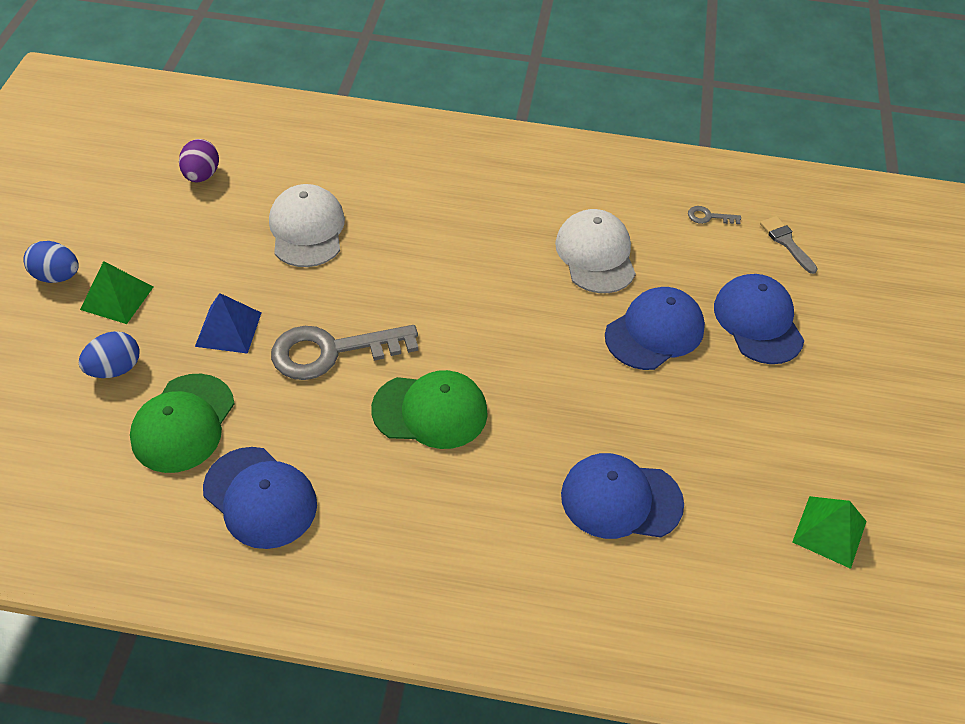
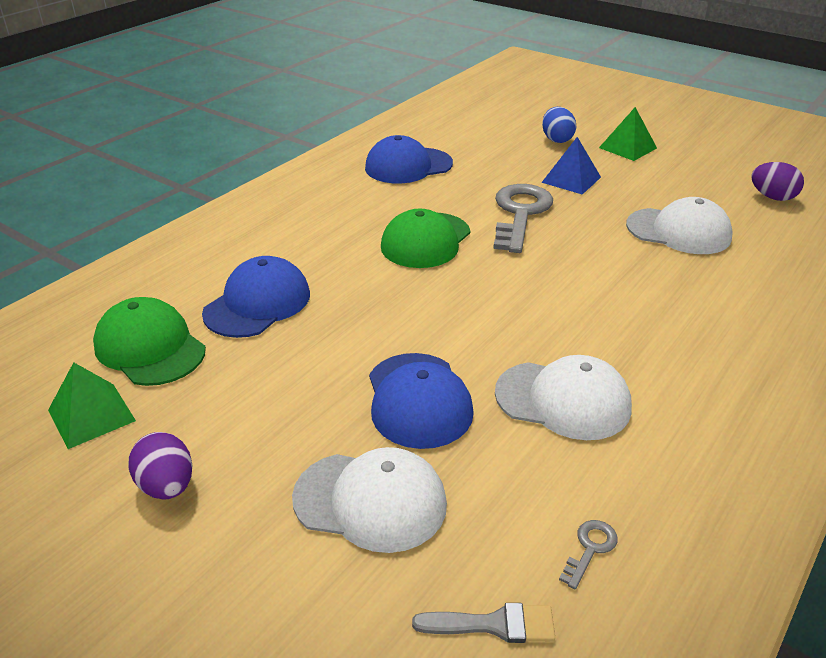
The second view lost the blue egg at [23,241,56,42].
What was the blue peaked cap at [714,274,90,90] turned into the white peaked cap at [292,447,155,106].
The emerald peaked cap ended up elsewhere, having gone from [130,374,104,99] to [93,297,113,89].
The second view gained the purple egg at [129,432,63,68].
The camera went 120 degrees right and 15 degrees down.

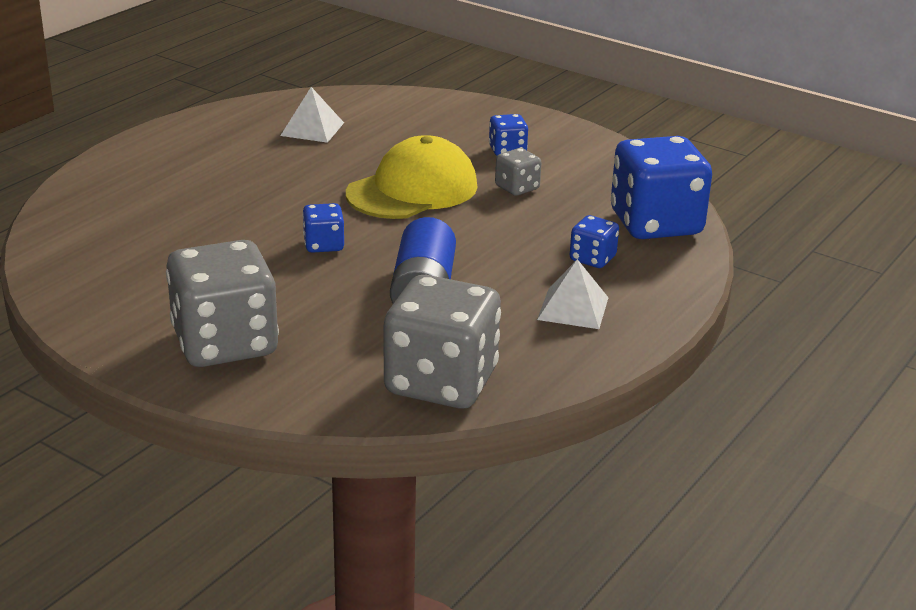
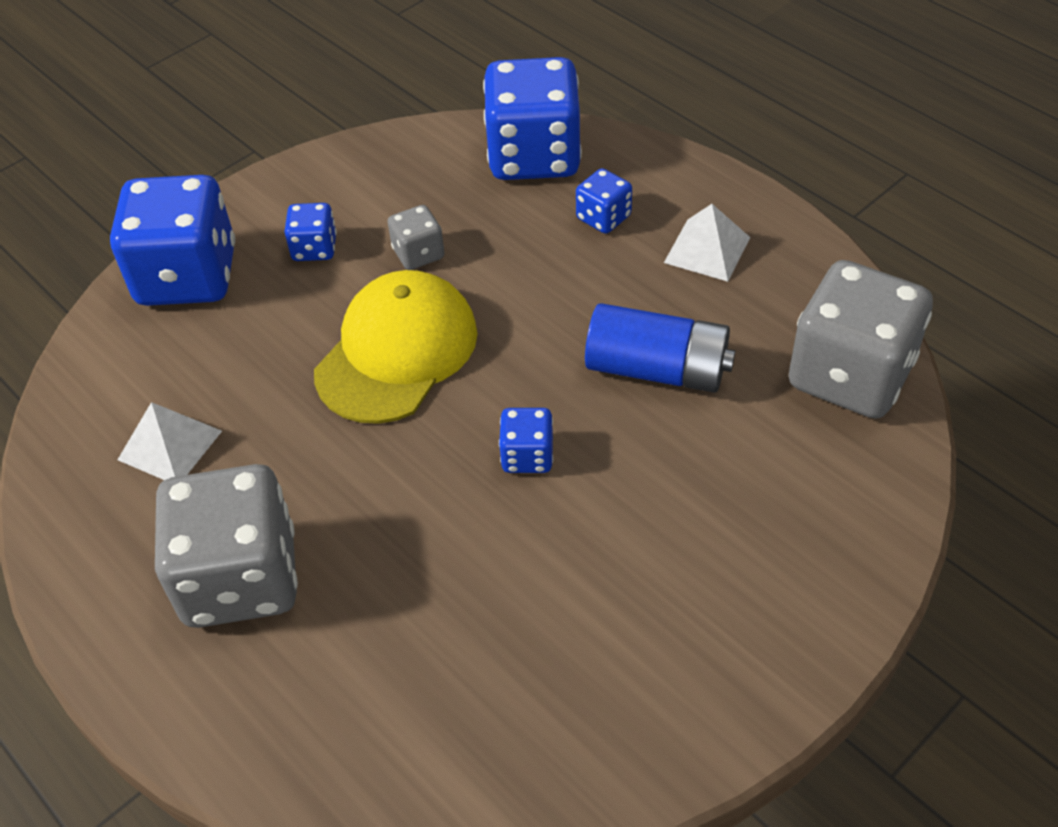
The bright yellow peaked cap at [346,135,132,84] ended up facing another way, 60 degrees clockwise from before.
The gray game die ended up elsewhere, having gone from [166,240,113,127] to [155,464,143,164].
The second view gained the blue game die at [110,175,125,131].
The camera went 75 degrees left and 20 degrees up.

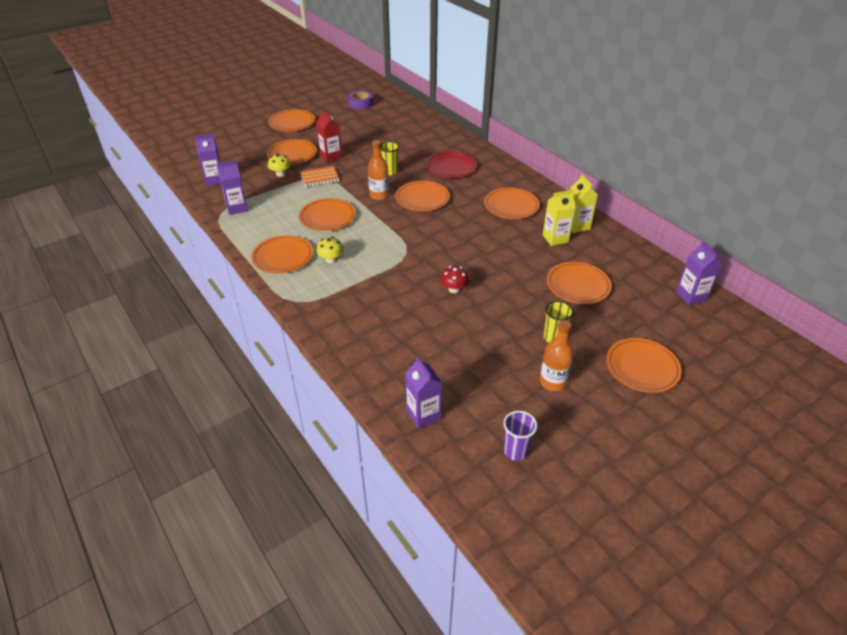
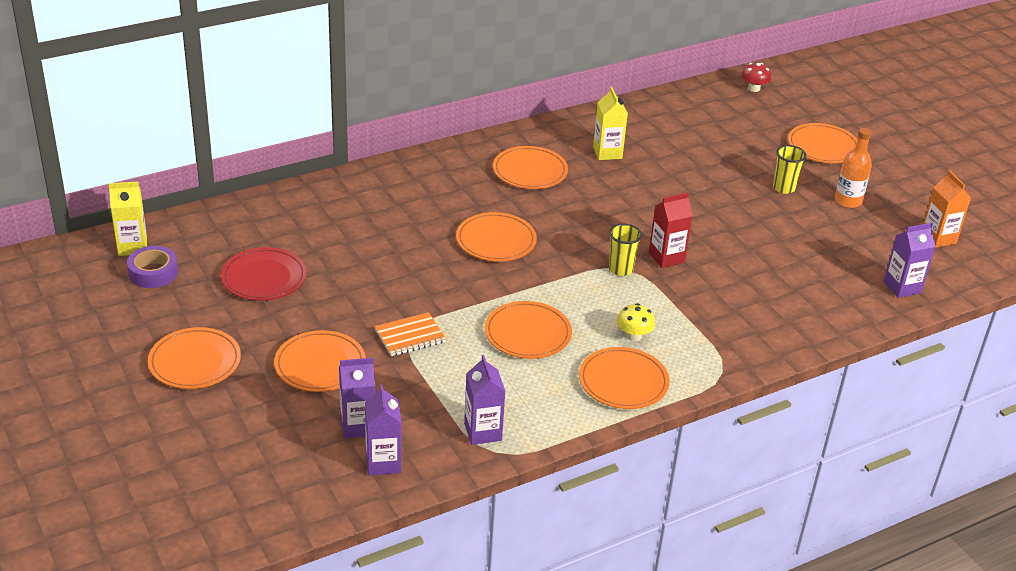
The crimson carton ended up elsewhere, having gone from [316,110,26,53] to [649,192,44,76].
The second view lost the orange-coloured flask at [368,140,21,60].
The bright yellow beaker ended up elsewhere, having gone from [381,141,19,35] to [609,224,33,52].
The crimson flat dish ended up elsewhere, having gone from [426,151,51,27] to [221,247,86,54].
The second view lost the bright yellow fungus at [268,154,23,23].
The orange-coloured exercise book at [300,166,39,21] ended up facing another way, 75 degrees clockwise from before.
The bright yellow carton ended up elsewhere, having gone from [570,174,28,59] to [109,182,38,74].
The purple carton ended up elsewhere, having gone from [676,241,46,64] to [339,357,36,82].
The second view lost the orange-coloured flat dish at [547,262,65,42].
The crimson fungus ended up elsewhere, having gone from [440,266,29,27] to [741,63,30,29].
Where the purple beaker stood at [504,411,33,50], the orange-coloured carton came to stand at [923,170,48,78].
The camera went 85 degrees left and 5 degrees down.

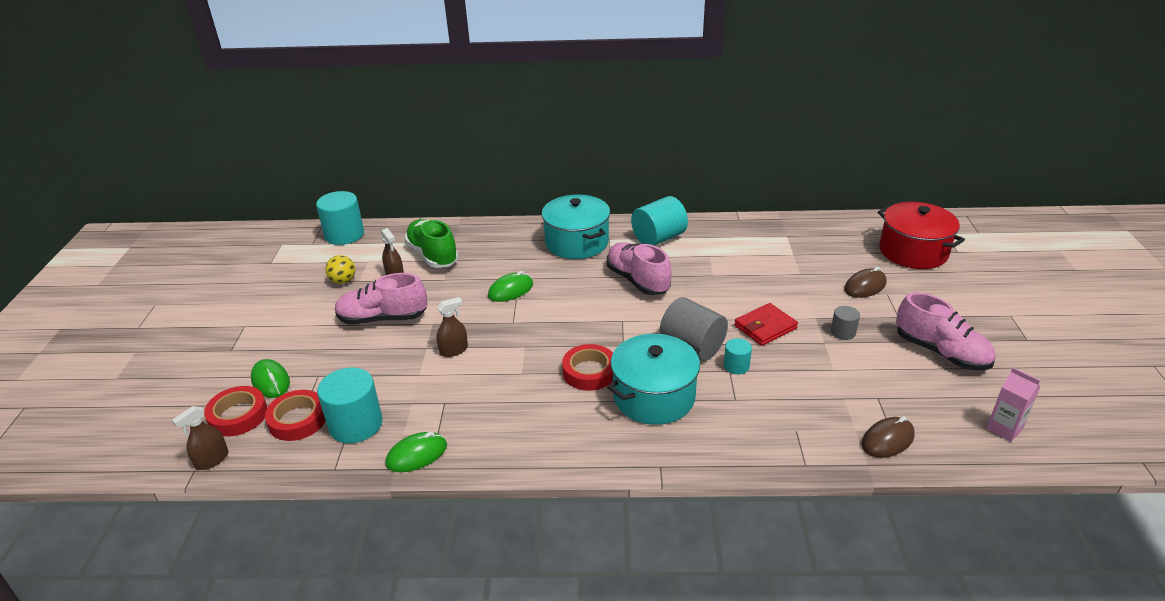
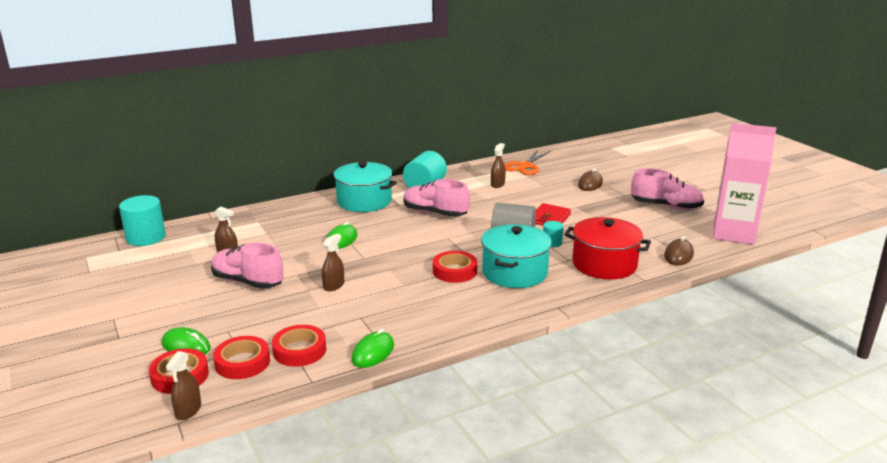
The crimson stockpot ended up elsewhere, having gone from [878,202,87,67] to [564,217,87,62].
The second view lost the emerald sneaker at [405,219,54,49].
The second view lost the bright yellow sphere at [325,255,30,29].
The pink sneaker at [335,273,92,52] ended up facing another way, 60 degrees clockwise from before.
The second view lost the gray solid cylinder at [831,306,29,34].
Where the turquoise solid cylinder stood at [317,367,65,76], the crimson sticky tape came to stand at [272,325,54,42].
The size of the pink carton at [986,367,54,75] changed by a factor of 2.26.
The second view gained the dark brown spray cleaner at [491,143,15,45].
The second view gained the orange-coloured scissors at [504,150,46,25].
The camera went 30 degrees left and 10 degrees down.

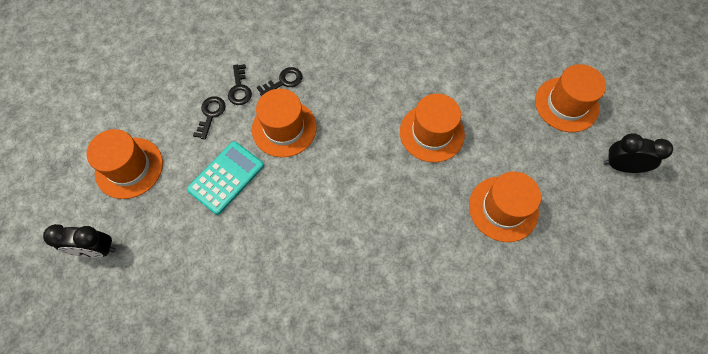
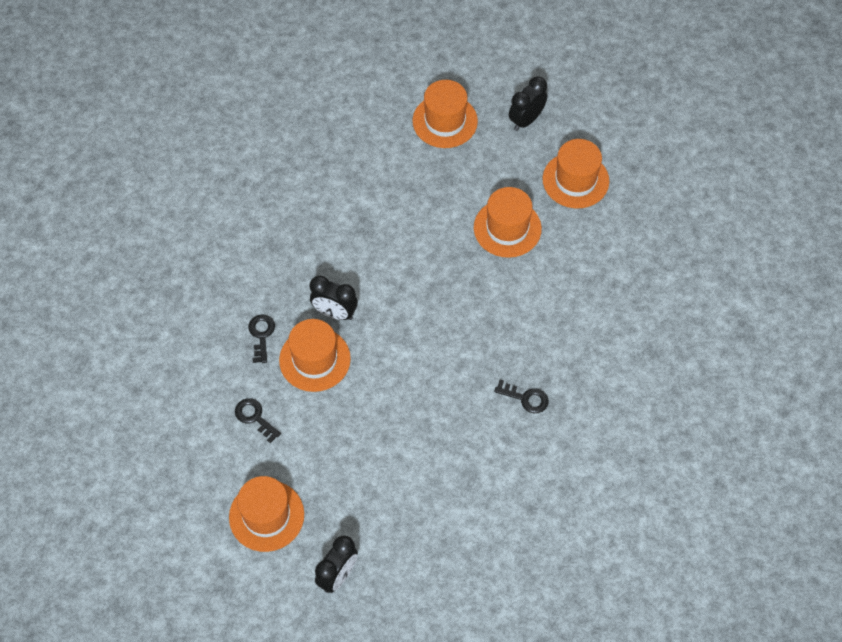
The jet-black key ended up elsewhere, having gone from [228,64,24,41] to [494,380,55,33].
The orange-coloured top hat ended up elsewhere, having gone from [400,94,65,68] to [543,139,66,69].
The second view lost the turquoise calculator at [187,141,77,74].
The second view gained the jet-black clock at [310,276,48,44].
The camera went 60 degrees left and 5 degrees down.

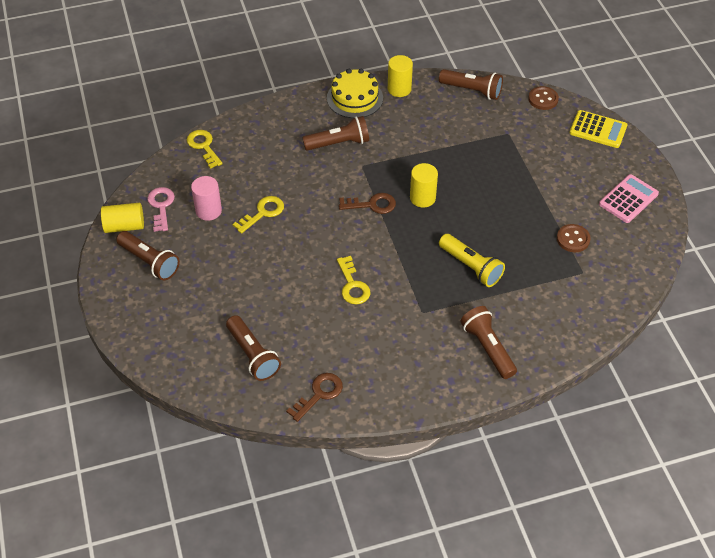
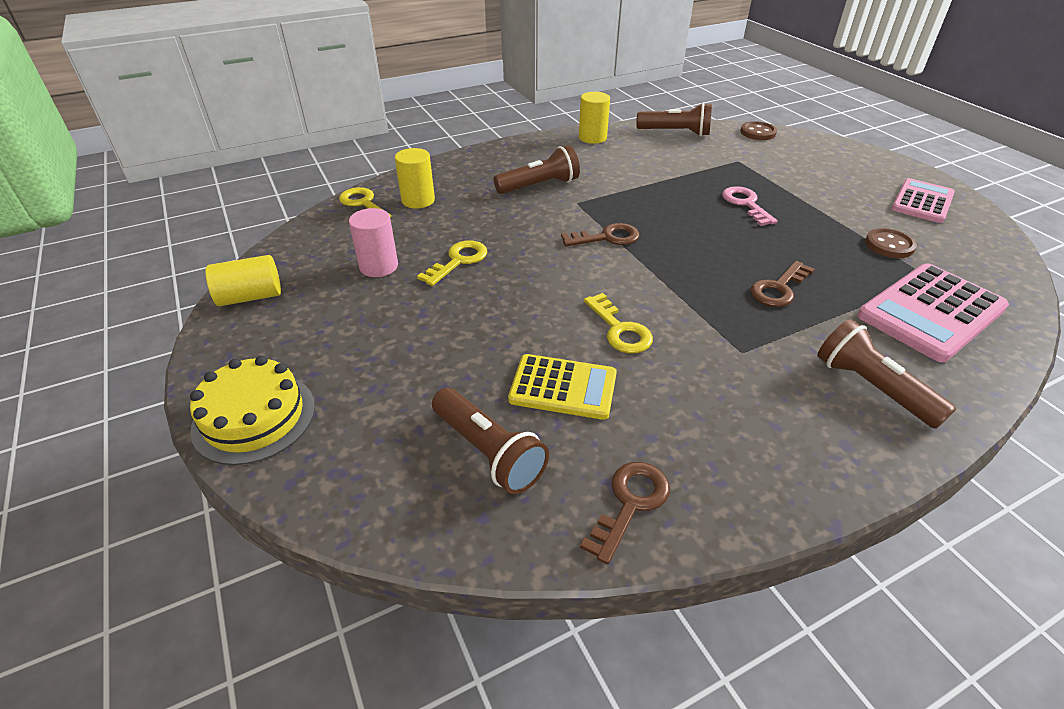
The bright yellow cake ended up elsewhere, having gone from [327,69,56,49] to [190,356,125,109].
The bright yellow calculator ended up elsewhere, having gone from [569,110,59,38] to [508,354,109,66].
The bright yellow solid cylinder ended up elsewhere, having gone from [410,163,28,45] to [395,148,40,61].
The pink key ended up elsewhere, having gone from [147,187,28,45] to [722,186,56,40].
The second view lost the dark brown flashlight at [116,231,64,49].
Where the bright yellow flashlight stood at [439,234,66,53], the dark brown key came to stand at [750,261,65,46].
The second view gained the pink calculator at [857,263,152,99].
The camera went 10 degrees left and 10 degrees down.

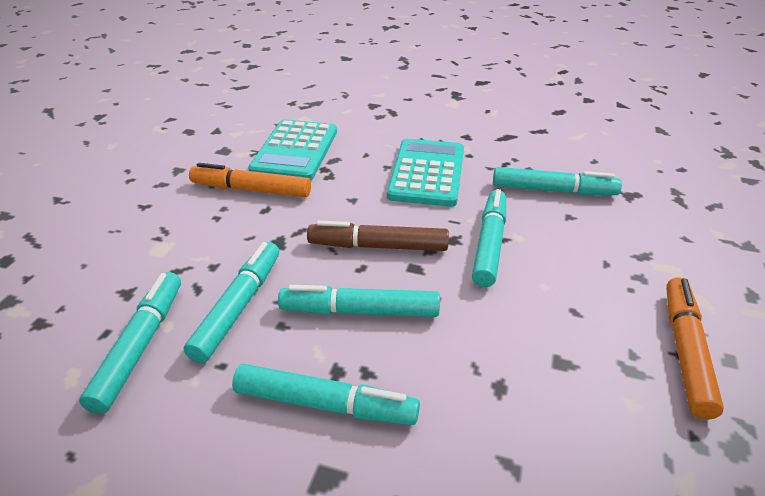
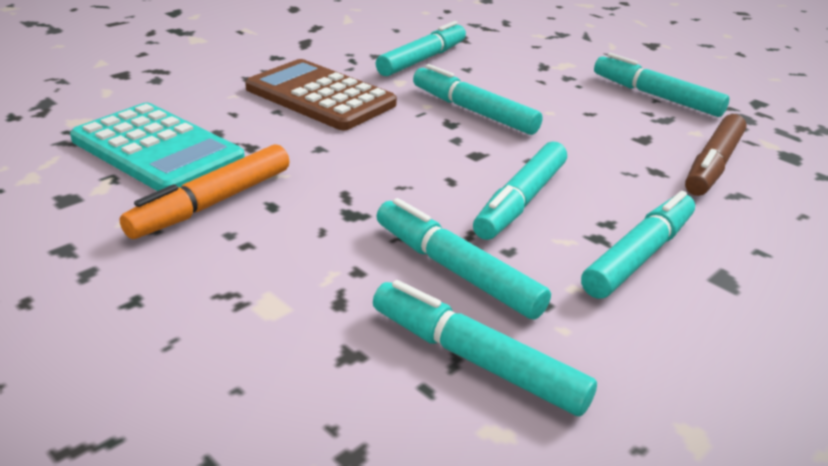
What was the turquoise calculator at [387,139,77,68] turned into the dark brown calculator at [245,59,152,71].
The dark brown marker ended up elsewhere, having gone from [307,221,142,30] to [685,114,62,82].
What was the orange-coloured marker at [666,278,58,142] turned into the turquoise marker at [594,53,136,64].
The camera went 65 degrees left and 5 degrees down.

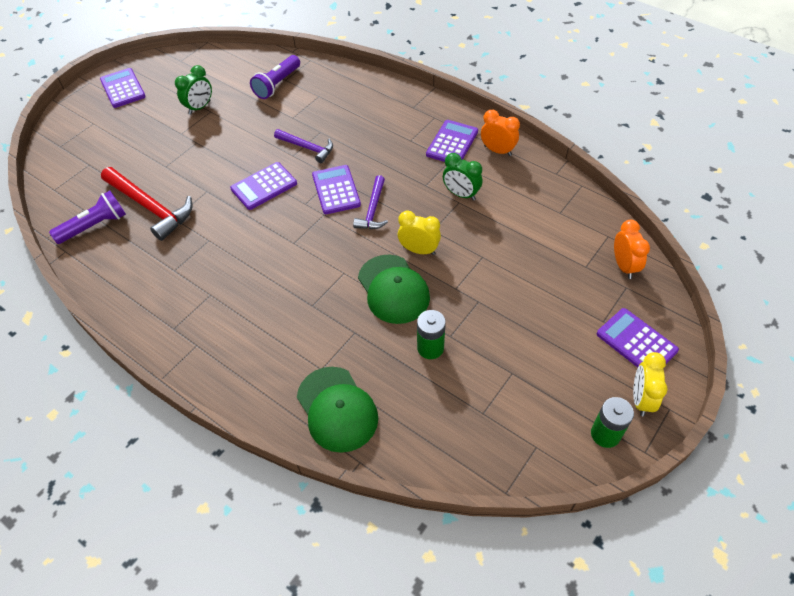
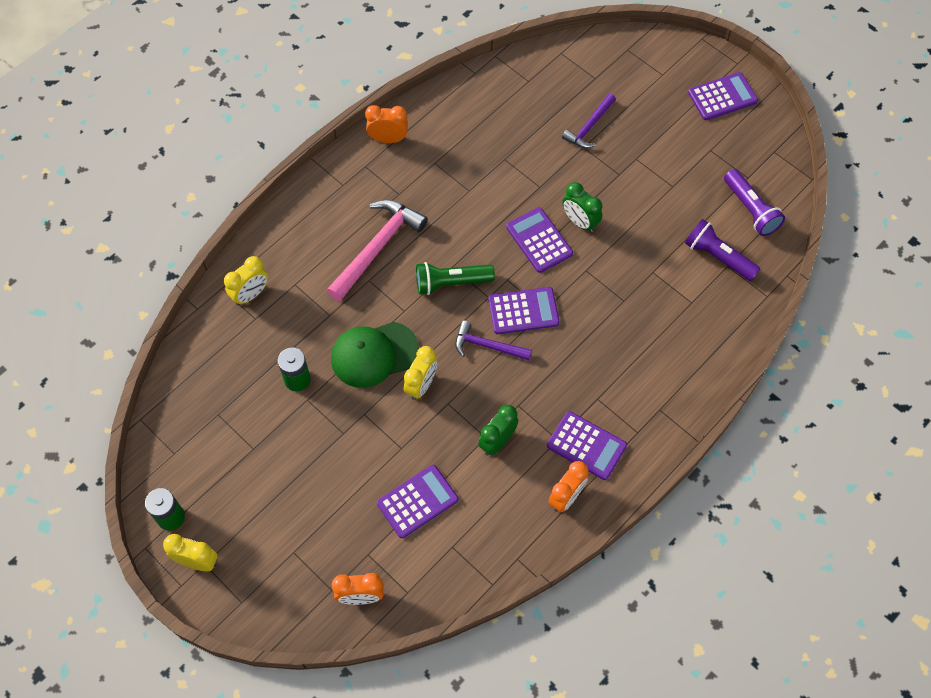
The emerald clock ended up elsewhere, having gone from [175,65,37,50] to [562,182,40,50].
The purple hammer ended up elsewhere, having gone from [274,129,59,34] to [562,94,54,54].
The second view lost the crimson hammer at [101,167,92,74].
The purple flashlight ended up elsewhere, having gone from [49,190,77,54] to [724,169,61,67].
The purple calculator ended up elsewhere, having gone from [597,308,82,60] to [377,465,81,73].
Where the emerald peaked cap stood at [297,367,81,86], the bright yellow clock came to stand at [224,256,44,49].
The second view gained the orange-coloured clock at [365,105,43,38].
The second view gained the pink hammer at [327,200,101,101].
The second view gained the emerald flashlight at [416,262,79,33].
The camera went 95 degrees right and 10 degrees up.

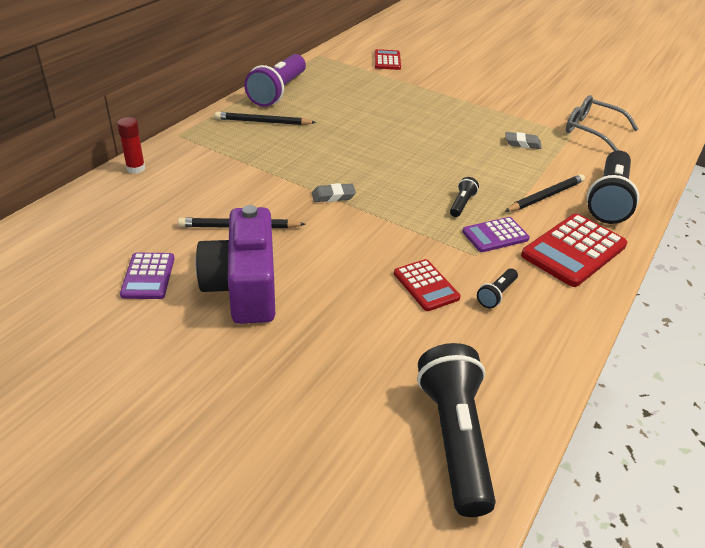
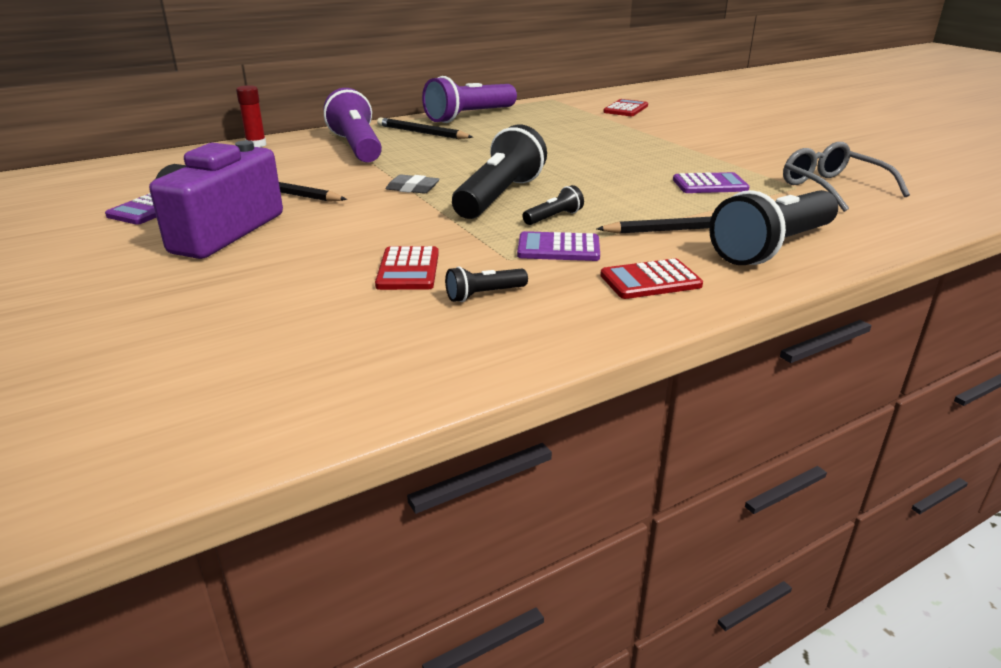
Where the gray gum eraser stood at [505,132,37,17], the purple calculator came to stand at [673,172,77,21].
The size of the crimson calculator at [521,214,106,73] changed by a factor of 0.60.
The jet-black flashlight ended up elsewhere, having gone from [417,343,79,174] to [452,125,95,94].
The second view gained the purple flashlight at [324,88,58,74].
The camera went 30 degrees right and 10 degrees down.

